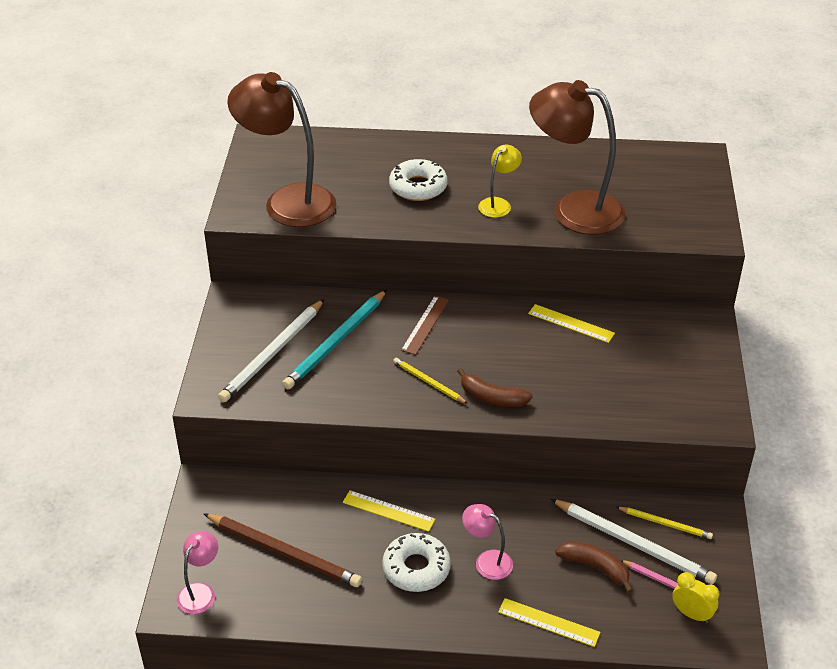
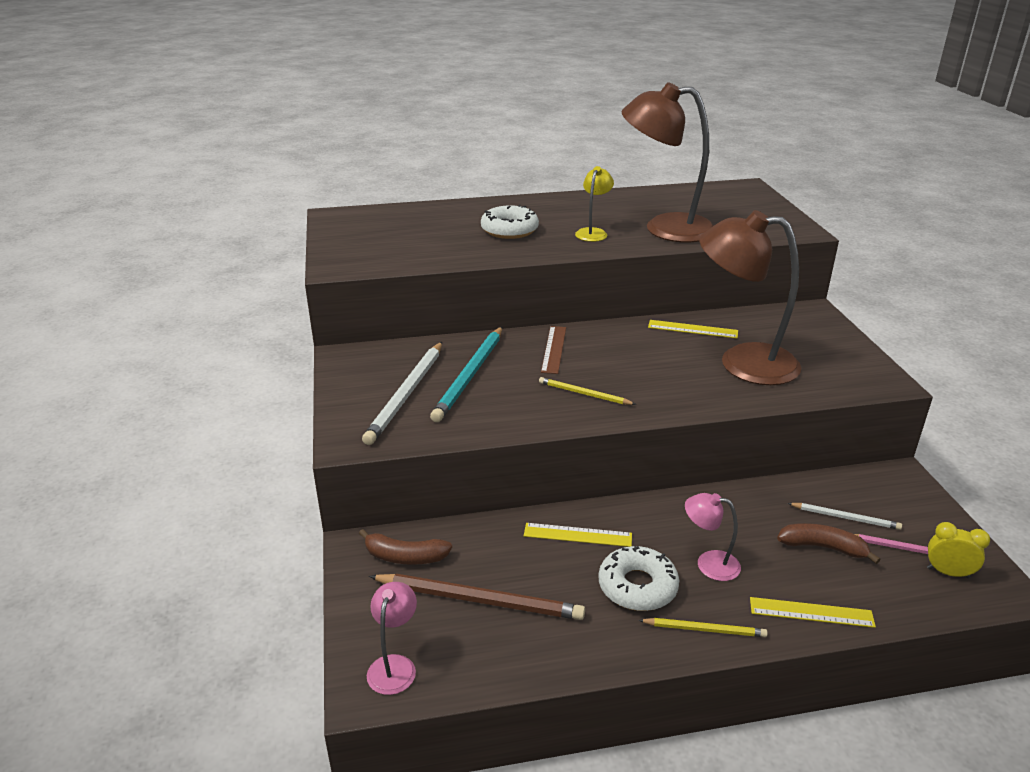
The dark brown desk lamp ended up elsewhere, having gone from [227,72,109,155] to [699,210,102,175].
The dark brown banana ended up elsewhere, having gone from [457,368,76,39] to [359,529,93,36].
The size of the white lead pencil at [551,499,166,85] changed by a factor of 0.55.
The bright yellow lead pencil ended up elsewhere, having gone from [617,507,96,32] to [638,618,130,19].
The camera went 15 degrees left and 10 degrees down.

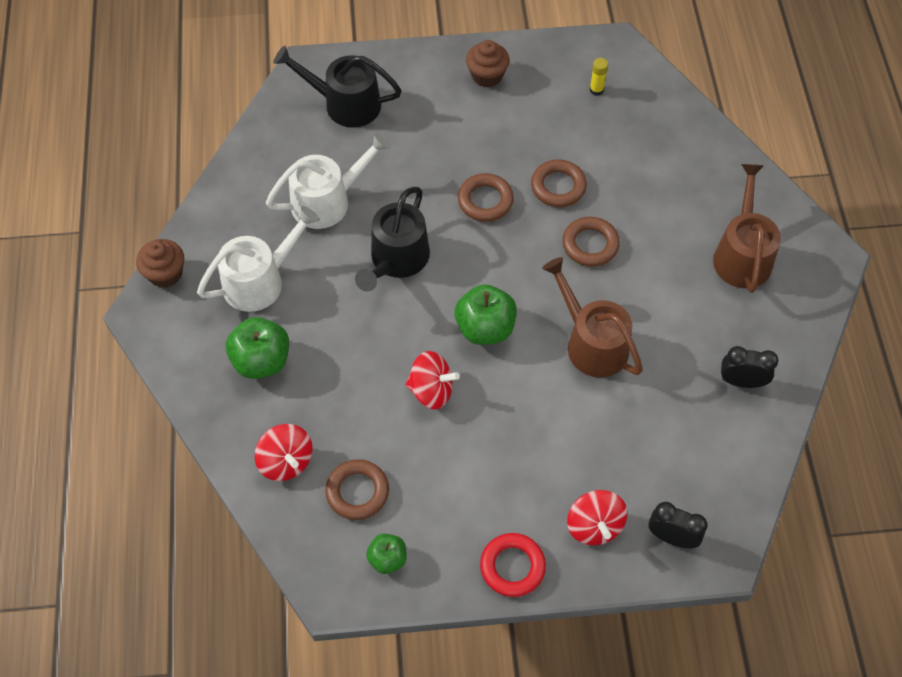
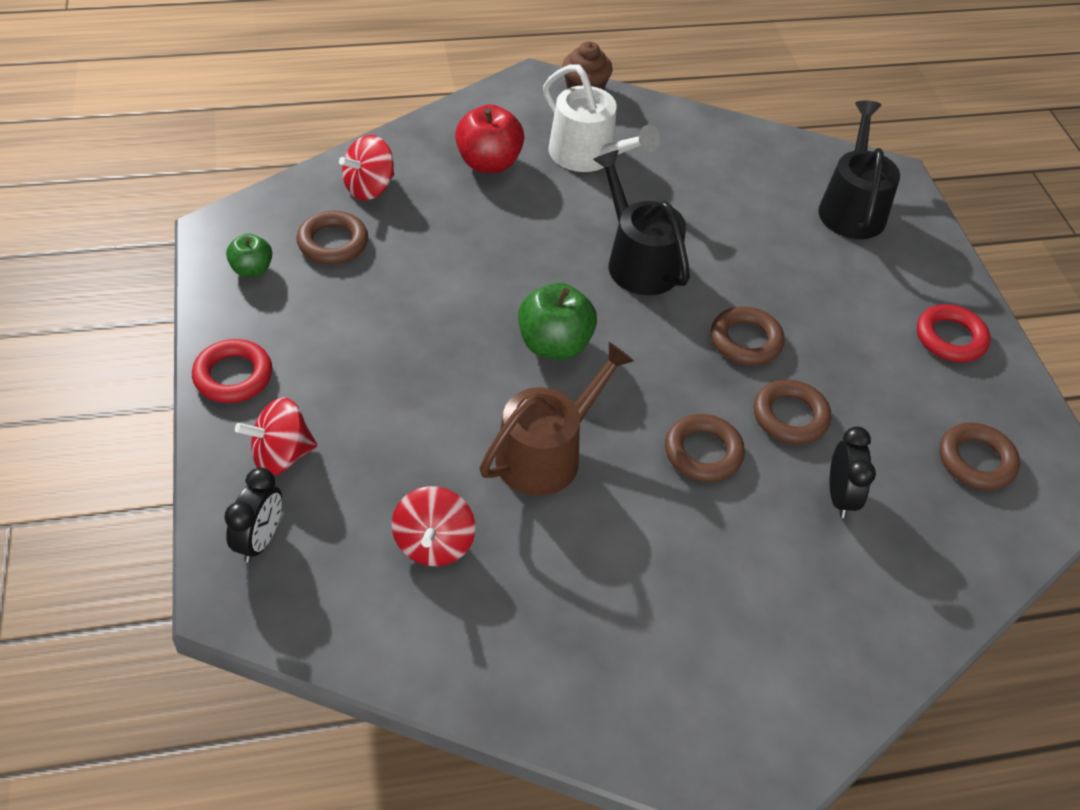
Where the dark brown cupcake stood at [466,40,43,47], the crimson torus came to stand at [917,304,74,58].
Where the bright yellow glue stick stood at [590,58,18,38], the dark brown torus came to stand at [939,422,81,68].
The second view lost the white watering can at [266,132,125,97].
The second view lost the dark brown watering can at [713,164,68,129].
The jet-black watering can at [355,187,75,105] ended up facing another way, 45 degrees clockwise from before.
What was the emerald apple fruit at [226,317,63,62] turned into the crimson apple fruit at [455,104,69,69].
The jet-black clock ended up elsewhere, having gone from [721,346,57,42] to [830,426,46,92].
The crimson whirligig ended up elsewhere, having gone from [405,351,55,58] to [392,486,83,80].
The camera went 80 degrees right and 10 degrees down.

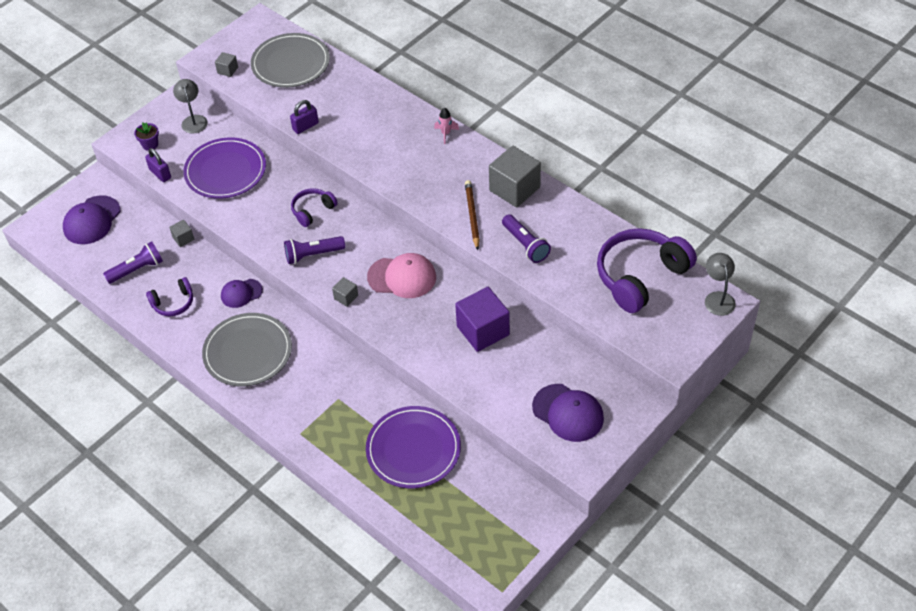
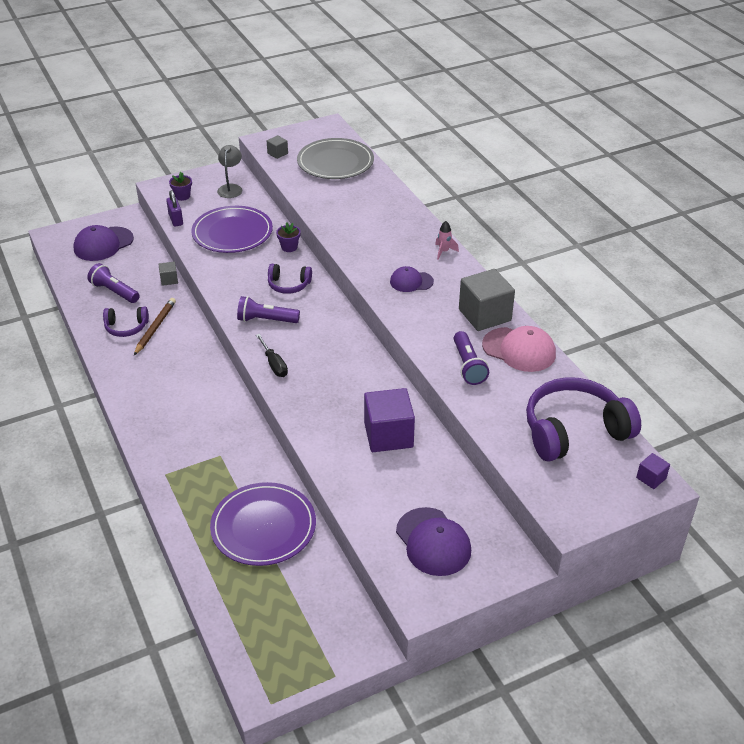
The second view lost the purple lock at [290,100,29,34].
The dark brown lead pencil ended up elsewhere, having gone from [465,180,15,70] to [134,298,42,57].
The purple over-ear headphones at [291,188,47,39] ended up facing another way, 150 degrees counterclockwise from before.
The purple flashlight at [103,241,60,43] ended up facing another way, 135 degrees counterclockwise from before.
The pink peaked cap ended up elsewhere, having gone from [367,253,69,45] to [482,326,74,46].
Where the gray desk lamp stood at [705,253,31,63], the purple block came to stand at [636,453,34,36].
Where the gray block stood at [332,277,26,30], the jet-black hand screwdriver came to stand at [256,334,32,43].
The purple peaked cap ended up elsewhere, having gone from [221,279,42,29] to [390,266,44,26].
The second view lost the gray flat dish at [202,313,90,74].
The second view gained the purple flower pot at [276,222,25,30].
The camera went 20 degrees right and 10 degrees down.

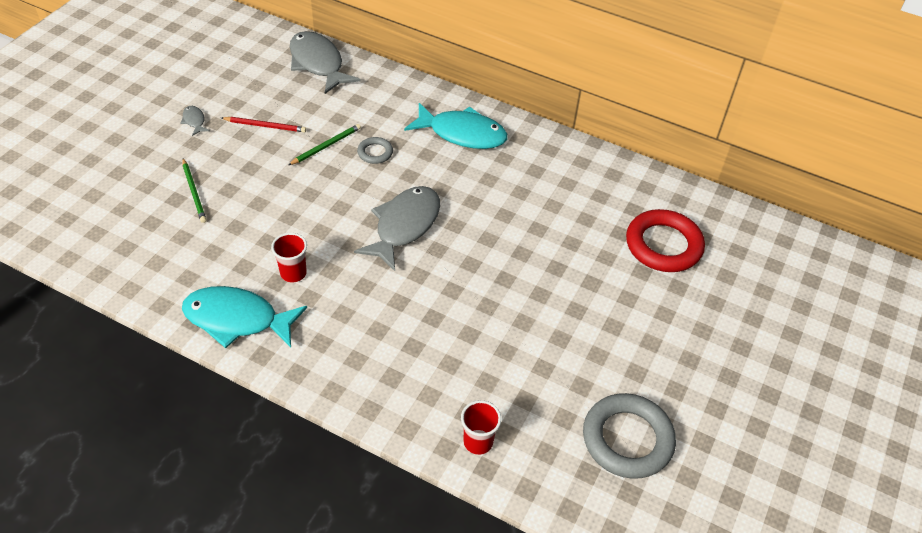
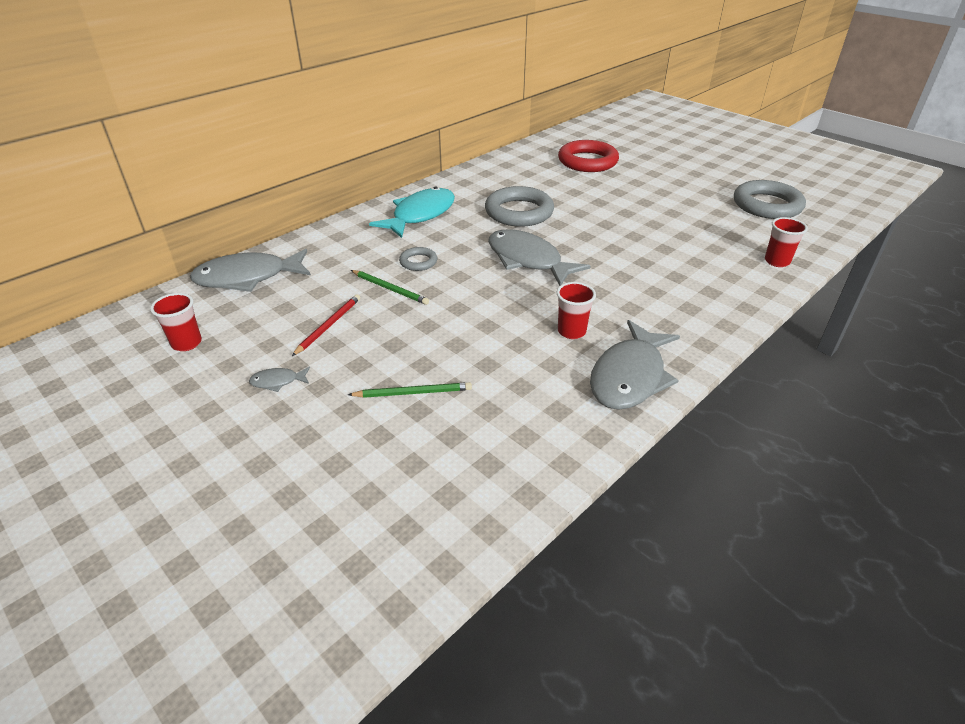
The emerald lead pencil at [289,124,72,41] ended up facing another way, 150 degrees clockwise from before.
What was the turquoise fish figure at [182,286,125,62] turned into the gray fish figure at [590,320,90,90].
The second view gained the gray torus at [485,186,69,41].
The second view gained the crimson beaker at [150,293,52,58].
The camera went 70 degrees left and 10 degrees down.

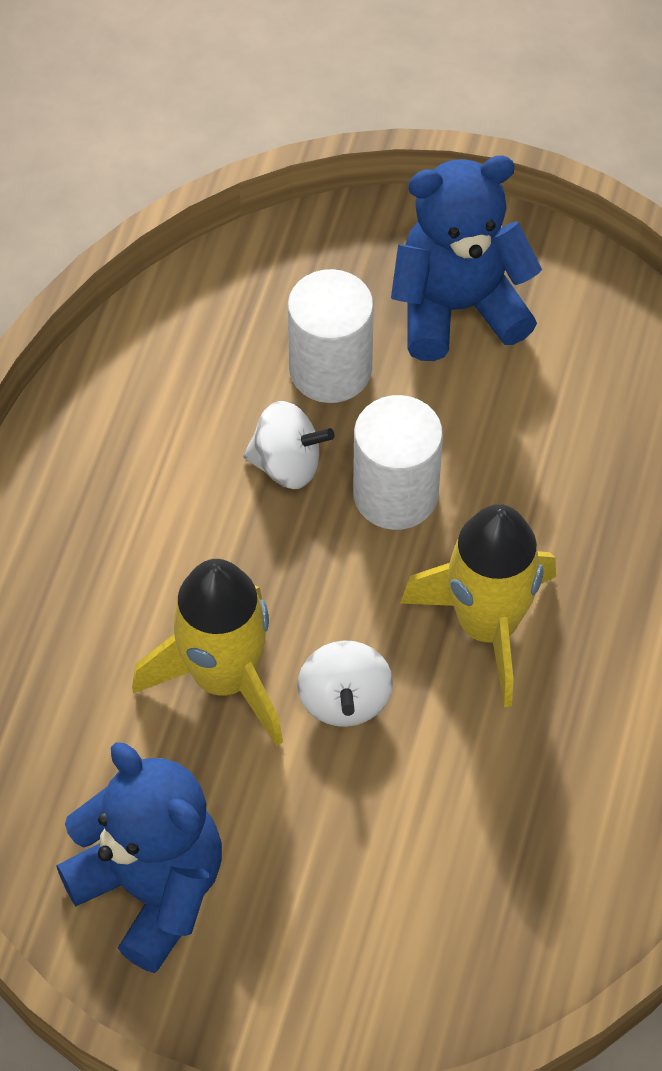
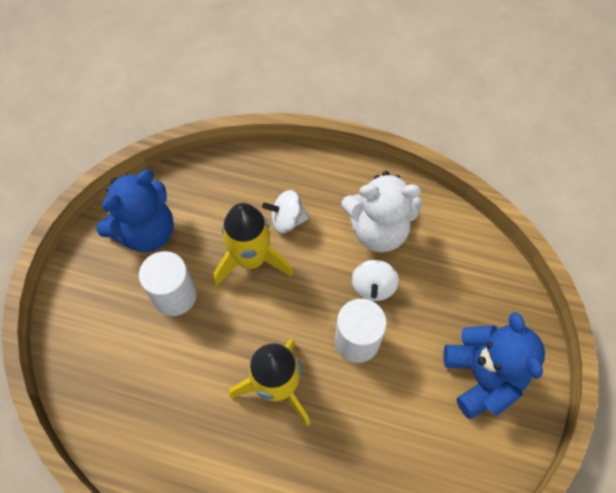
The white solid cylinder ended up elsewhere, having gone from [288,269,86,134] to [139,251,58,65].
The white whirligig ended up elsewhere, having gone from [297,640,96,87] to [262,190,47,44].
The second view gained the white stuffed bear at [341,171,81,81].
The camera went 90 degrees right and 5 degrees up.

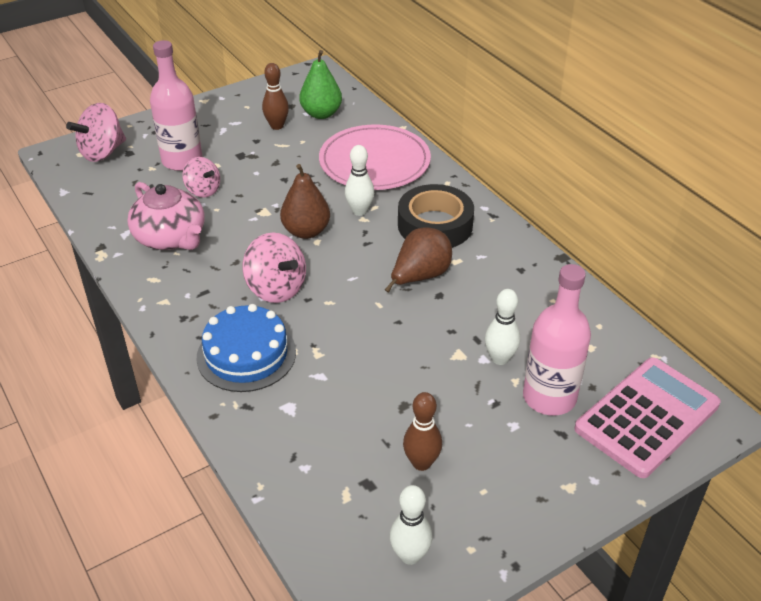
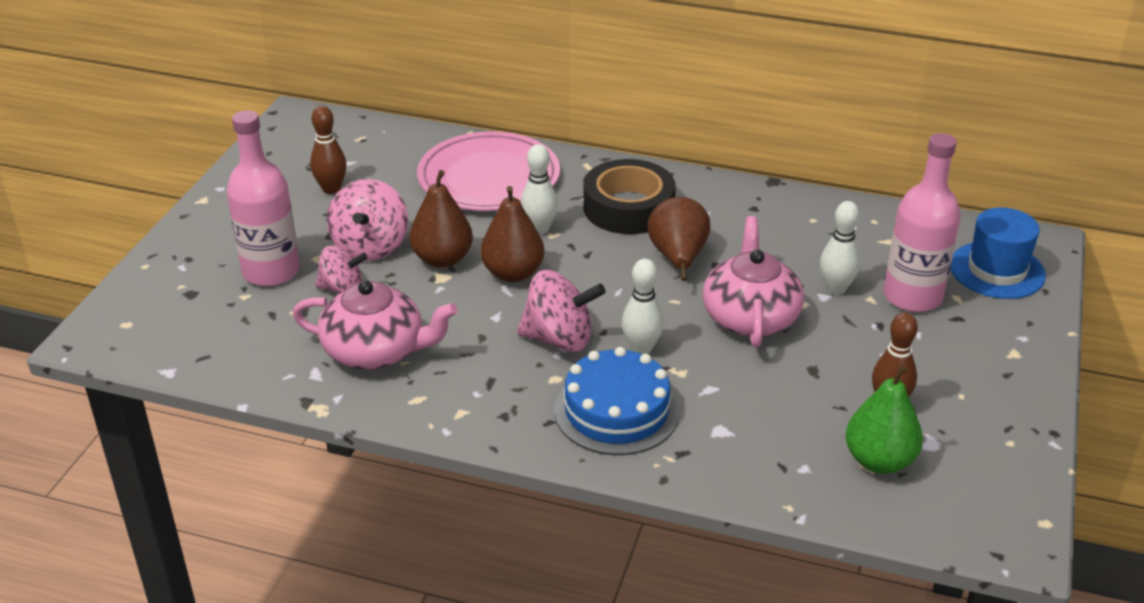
The emerald pear fruit ended up elsewhere, having gone from [300,50,42,69] to [845,365,78,109].
The pink whirligig ended up elsewhere, having gone from [66,103,60,59] to [327,179,81,82].
Where the pink calculator stood at [574,357,146,121], the blue top hat came to stand at [950,207,96,92].
The white bowling pin ended up elsewhere, having gone from [390,485,42,80] to [622,259,42,95].
The second view gained the dark brown pear fruit at [410,170,63,98].
The second view gained the pink teapot at [703,216,101,132].
The camera went 40 degrees left and 5 degrees down.

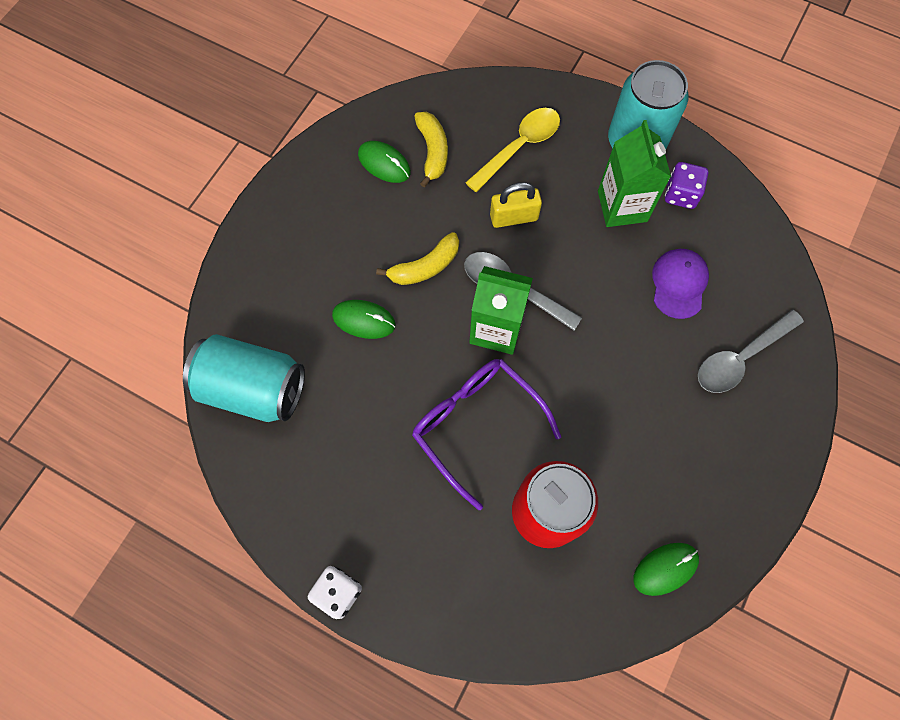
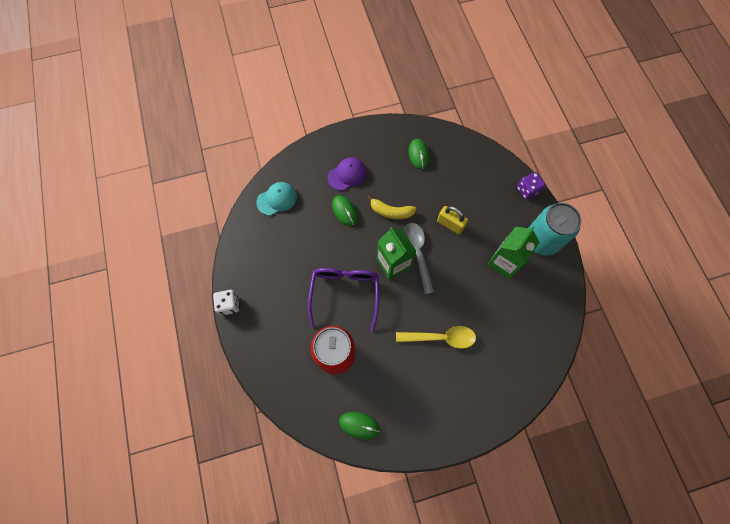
The bright yellow tablespoon ended up elsewhere, having gone from [465,108,95,84] to [396,326,80,23].
The second view lost the bright yellow banana at [414,112,34,76].
The purple game die ended up elsewhere, having gone from [665,162,43,47] to [517,172,29,28].
The purple peaked cap ended up elsewhere, having gone from [652,249,57,70] to [327,157,39,34].
The second view lost the gray tablespoon at [698,310,106,83].
Where the turquoise can stood at [183,334,122,88], the turquoise peaked cap came to stand at [256,182,41,34].
The camera went 45 degrees right and 0 degrees up.

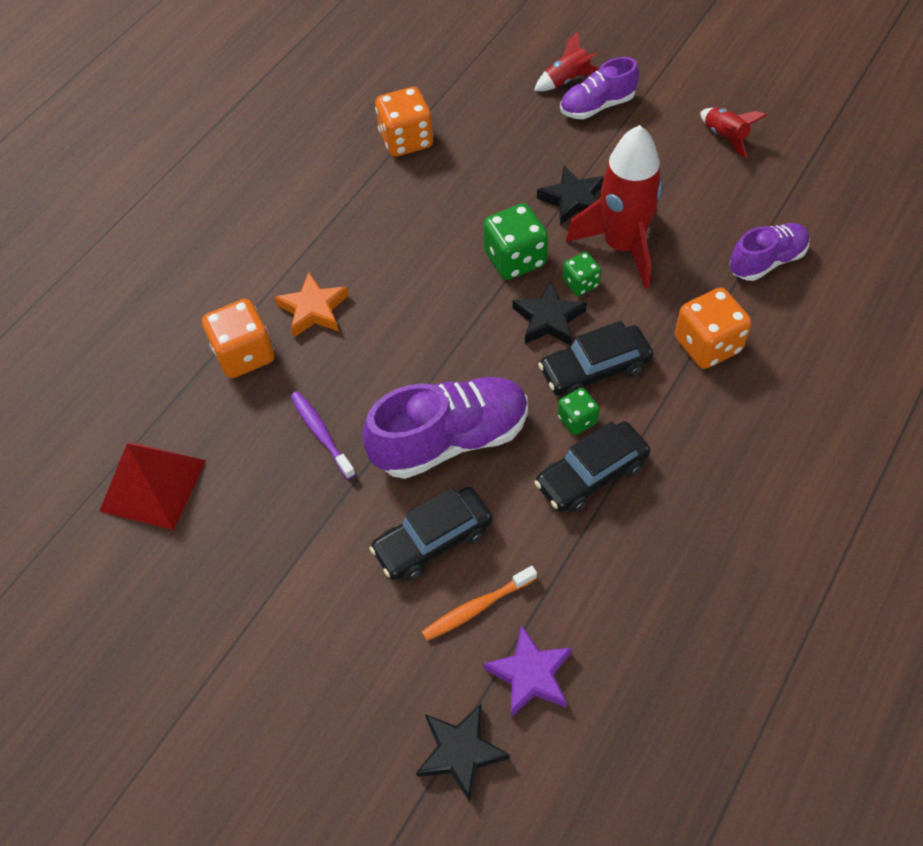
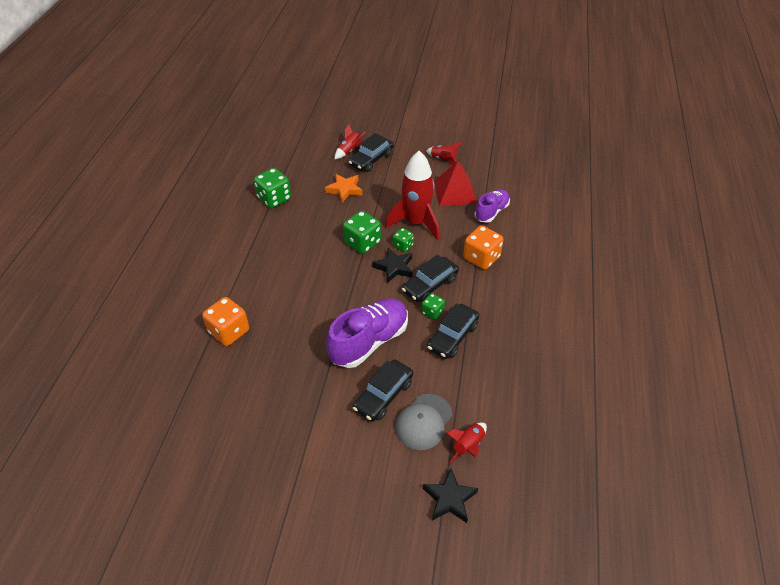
Where the purple sneaker stood at [560,57,79,62], the jet-black car came to stand at [348,133,46,39].
What was the orange-coloured game die at [375,87,58,70] turned into the emerald game die at [254,168,37,40].
The second view lost the jet-black star shape at [537,166,67,59].
The orange-coloured star shape ended up elsewhere, having gone from [274,272,75,66] to [325,174,38,28].
The second view lost the purple toothbrush at [290,391,66,88].
The crimson pyramid ended up elsewhere, having gone from [100,443,106,87] to [434,161,43,45].
Where the orange-coloured toothbrush stood at [422,566,115,75], the gray peaked cap came to stand at [395,394,57,56].
Where the purple star shape stood at [483,625,89,92], the crimson spaceship came to stand at [446,422,41,42].
The camera went 25 degrees left and 10 degrees down.

